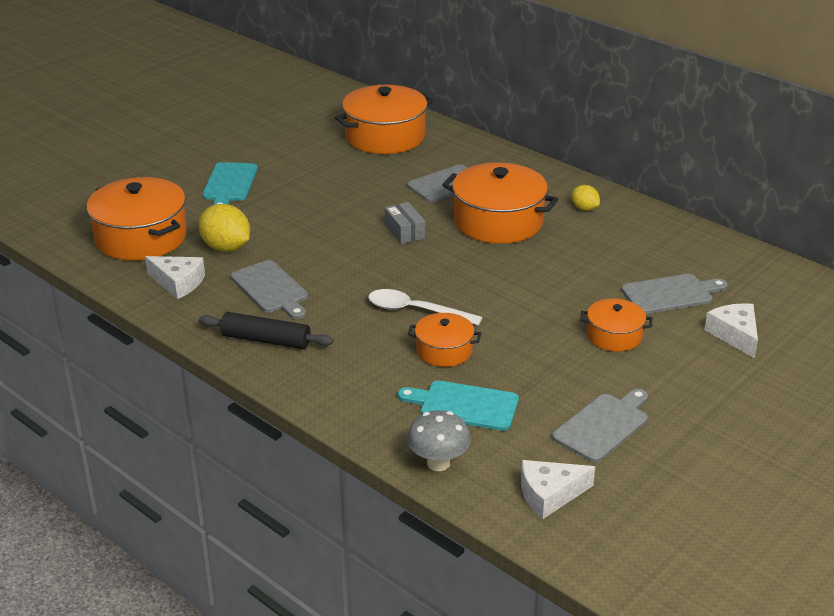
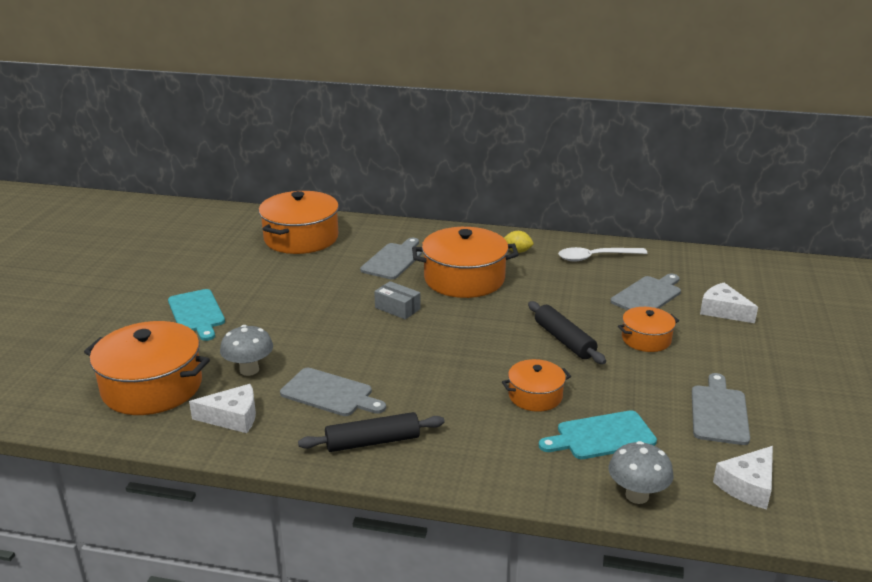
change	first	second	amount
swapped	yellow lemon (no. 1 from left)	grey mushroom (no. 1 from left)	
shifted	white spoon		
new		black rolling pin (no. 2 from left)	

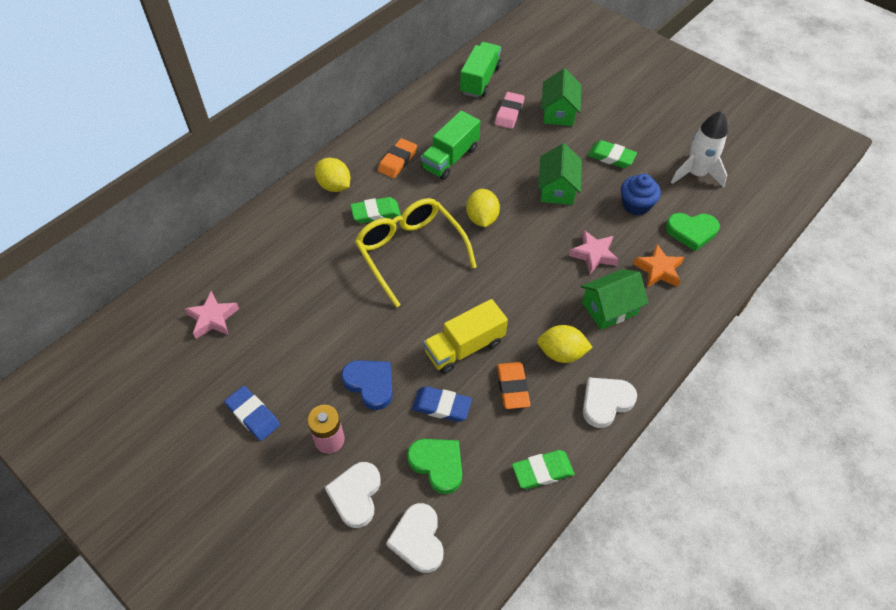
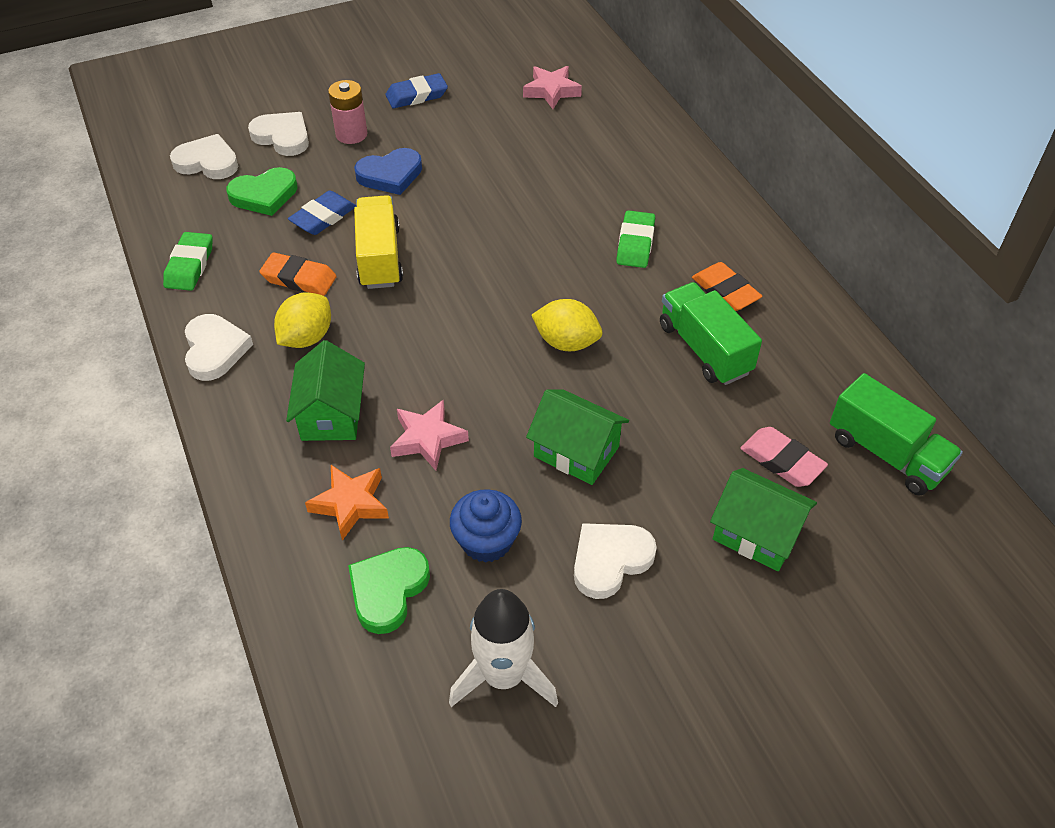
change	first	second	amount
gone	yellow lemon (no. 1 from left)		
gone	yellow glasses		
swapped	green eraser (no. 3 from left)	white heart (no. 4 from left)	

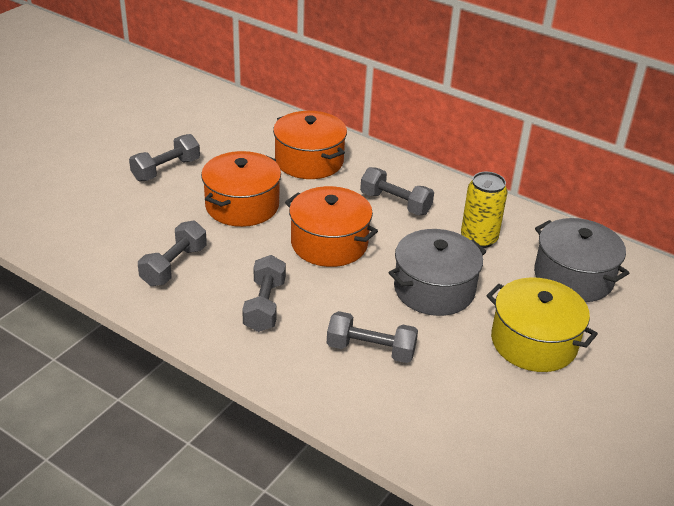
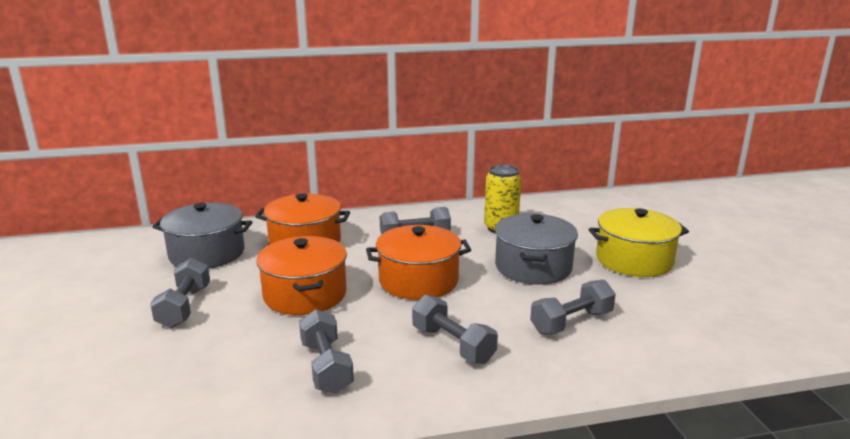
change	first	second	amount
shifted	grey pot (no. 2 from left in the first image)	grey pot (no. 1 from left)	

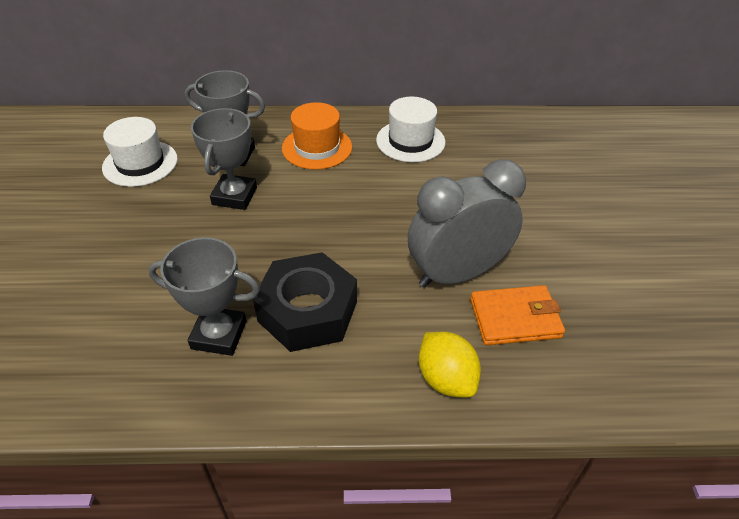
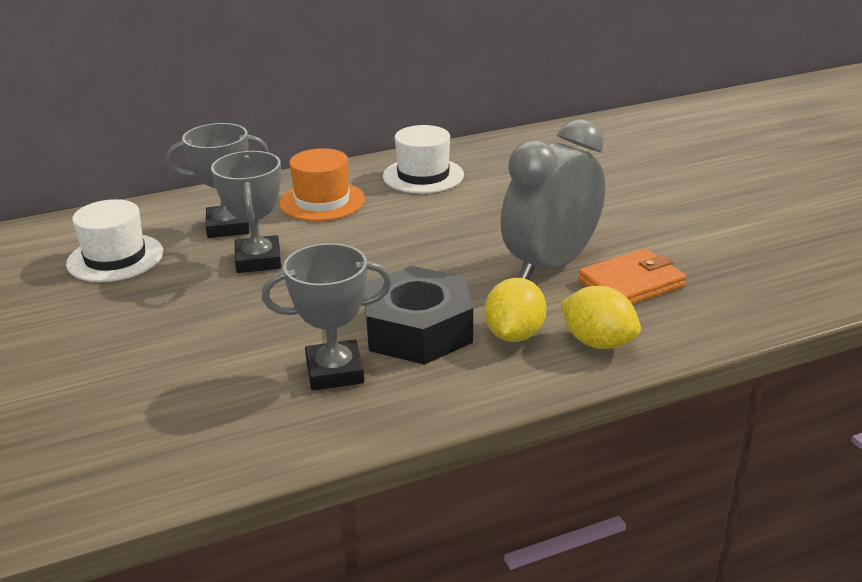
change	first	second	amount
new		yellow lemon (no. 1 from left)	

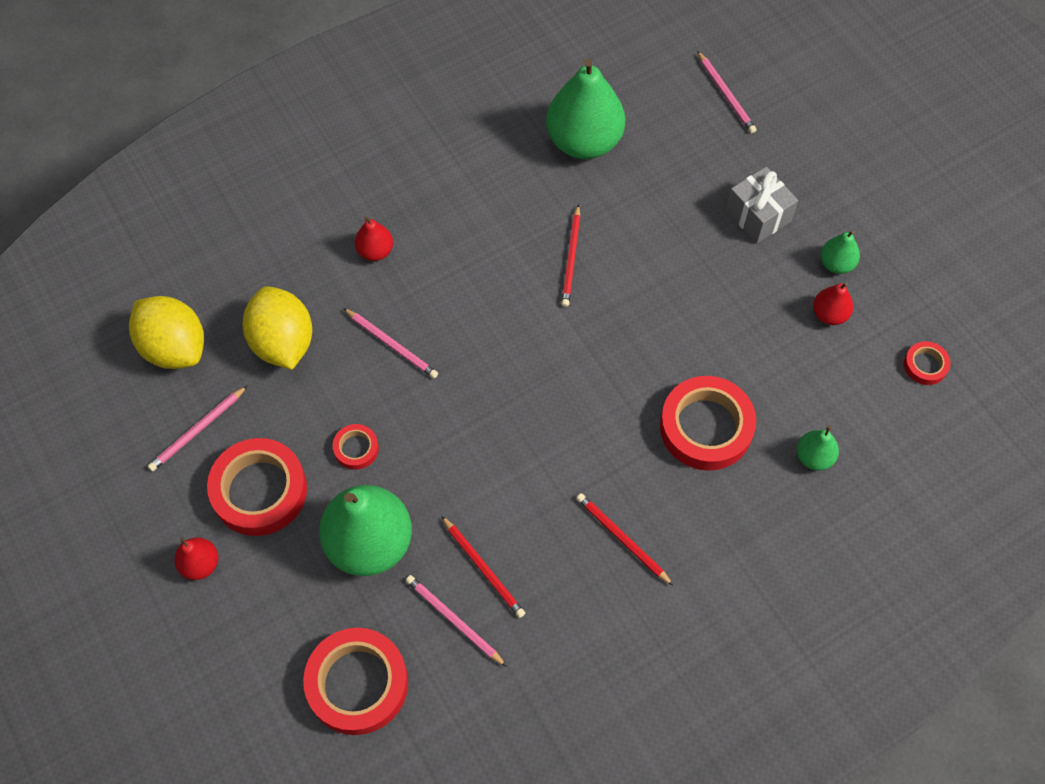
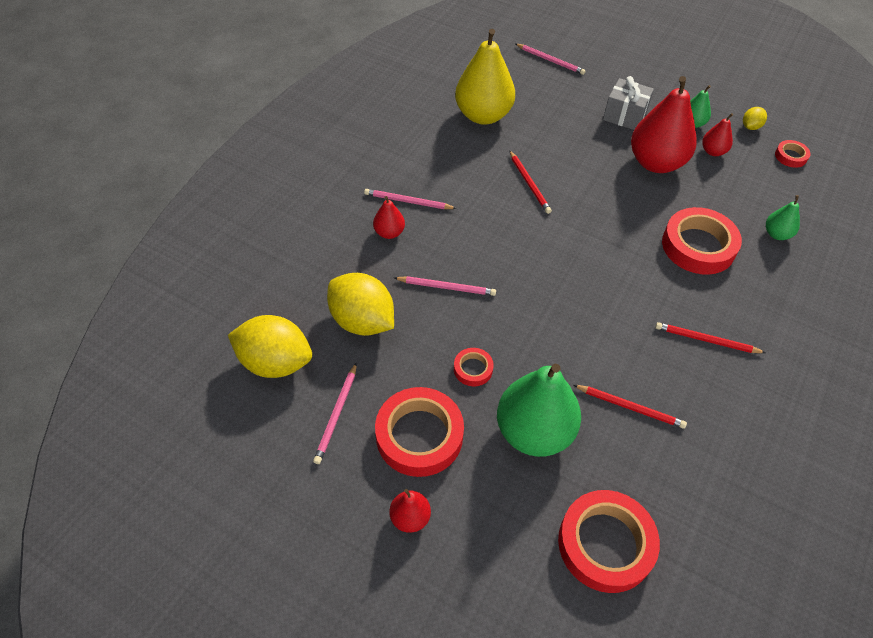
change	first	second	amount
shifted	pink pencil (no. 3 from left in the first image)	pink pencil (no. 2 from left)	
repainted	green pear (no. 2 from left)	yellow pear	
new		red pear (no. 3 from left)	
new		yellow lemon (no. 3 from left)	

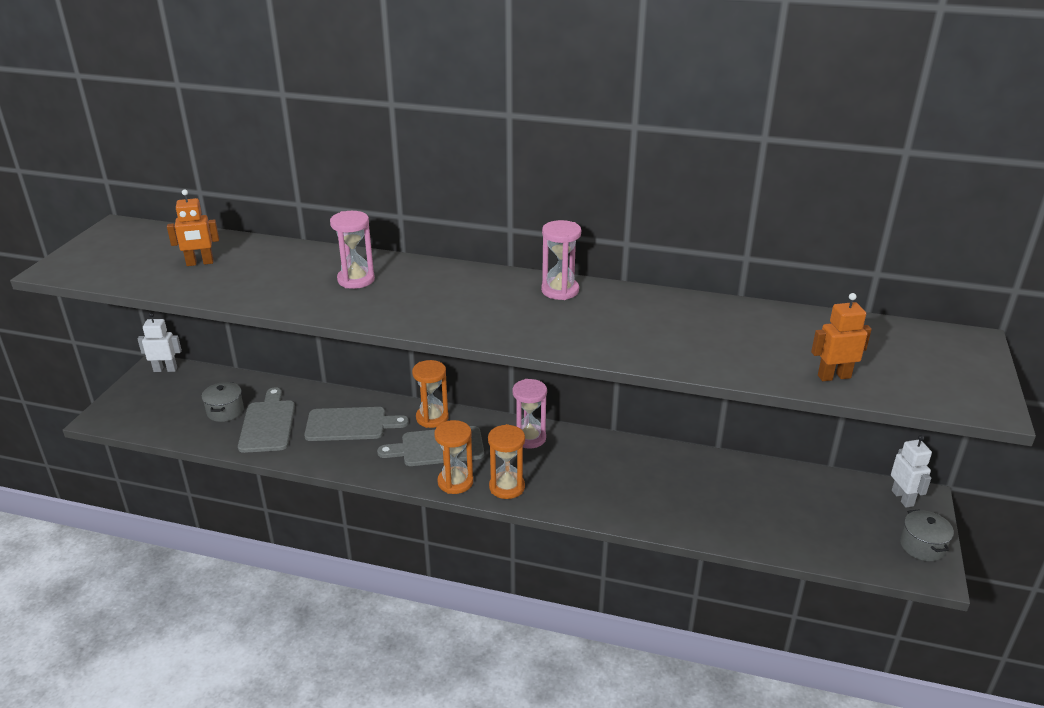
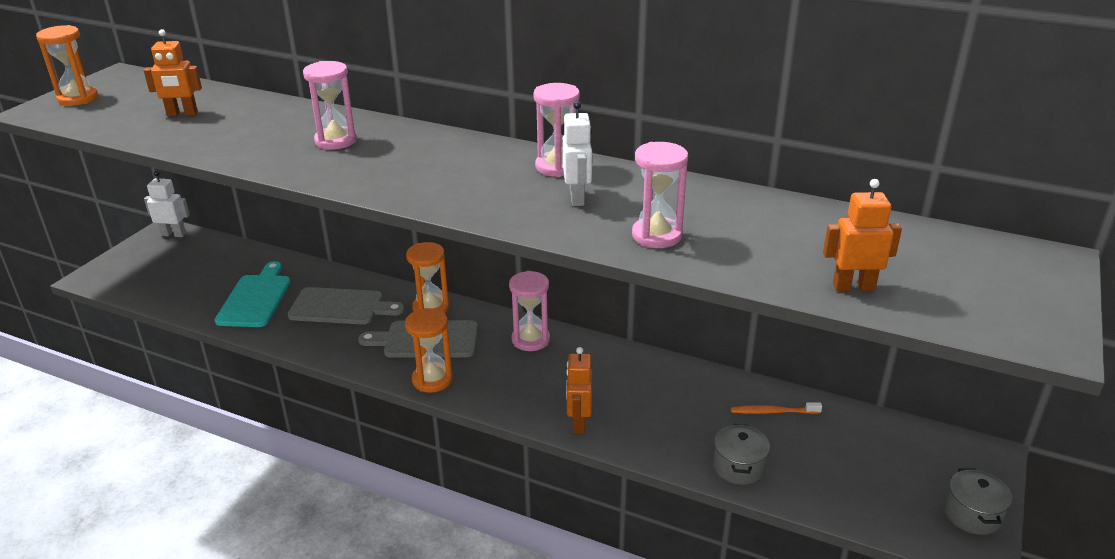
change	first	second	amount
shifted	grey pot (no. 1 from left)		
repainted	grey cutting board (no. 1 from left)	turquoise cutting board	
shifted	orange hourglass (no. 3 from left in the first image)	orange hourglass (no. 1 from left)	
shifted	white robot (no. 2 from left)		
new		orange robot (no. 2 from left)	
new		pink hourglass (no. 4 from left)	
new		orange toothbrush	

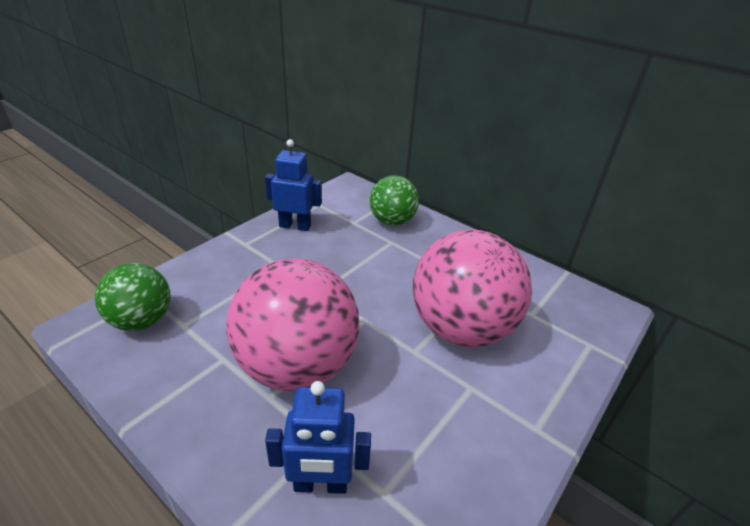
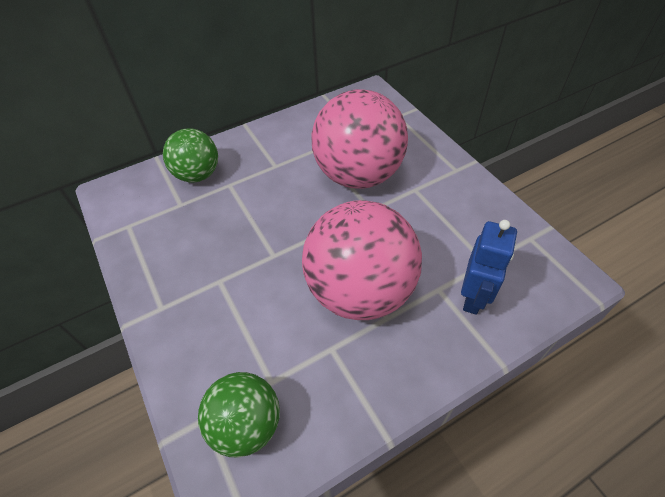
change	first	second	amount
gone	blue robot (no. 1 from left)		

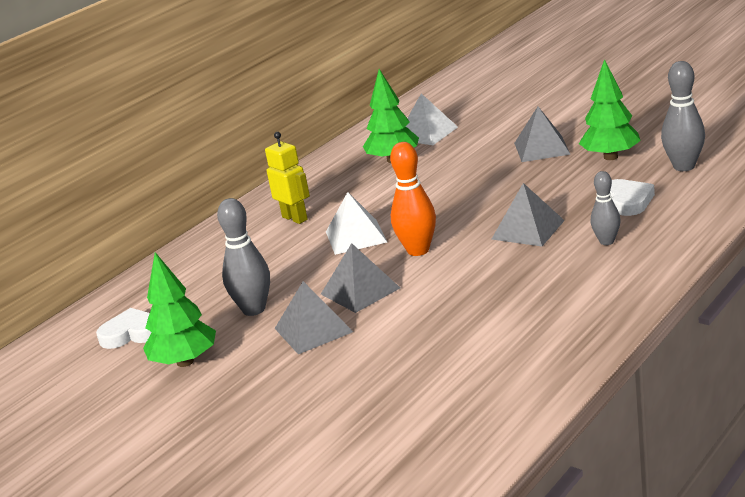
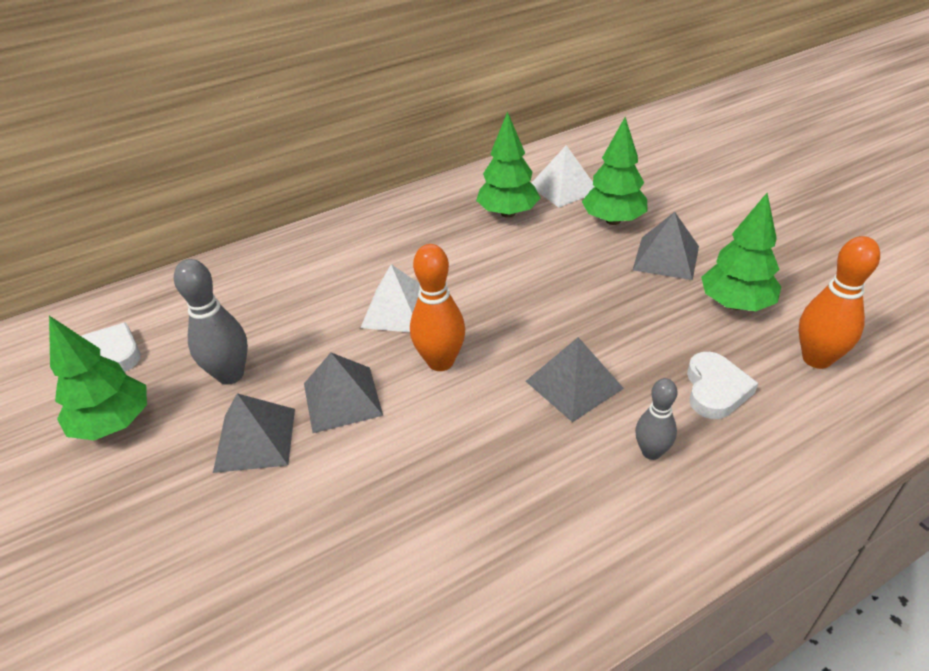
change	first	second	amount
gone	yellow robot		
repainted	grey bowling pin (no. 3 from left)	orange bowling pin (no. 2 from left)	
new		green tree (no. 3 from left)	

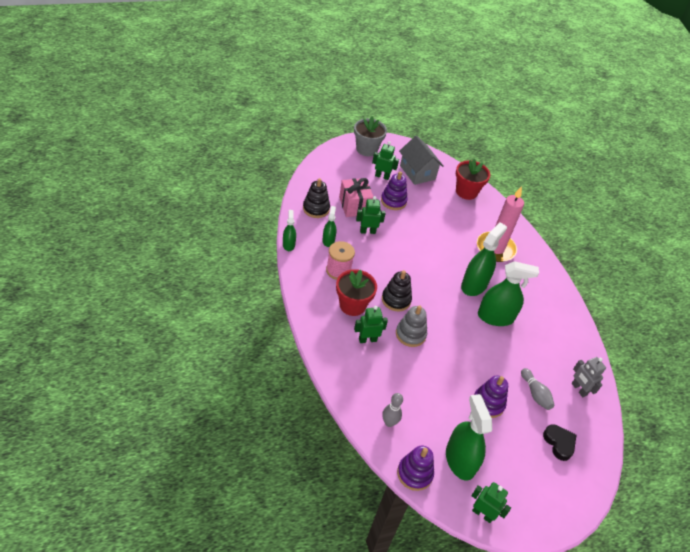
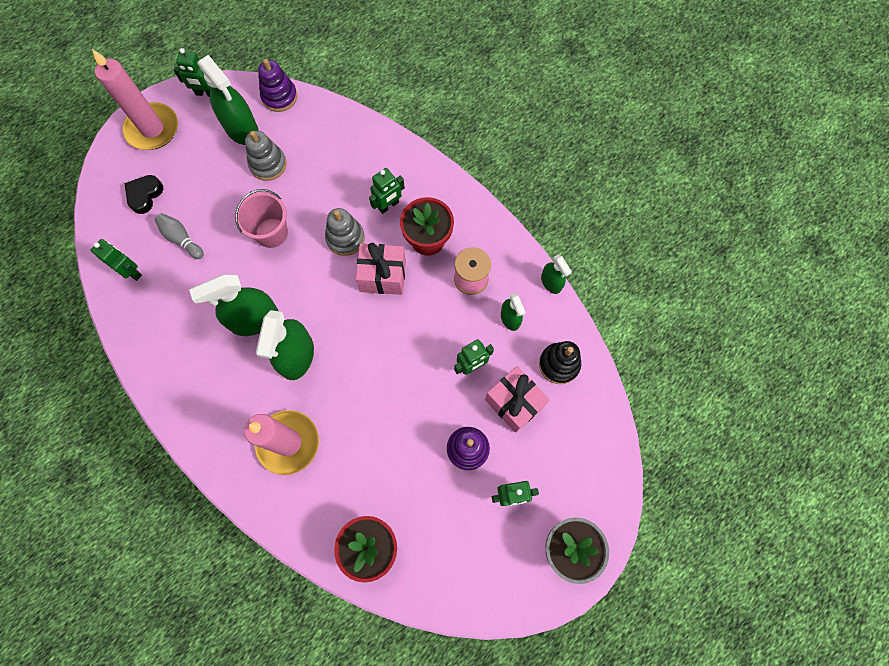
change	first	second	amount
swapped	black stacking toy (no. 2 from left)	pink gift (no. 1 from left)	
gone	grey bowling pin (no. 1 from left)		
gone	grey house		
gone	purple stacking toy (no. 3 from left)		
rotated	black heart		75 degrees clockwise
repainted	grey robot	green robot (no. 1 from left)	
new		pink candle (no. 1 from left)	
new		pink bucket	
new		grey stacking toy (no. 1 from left)	

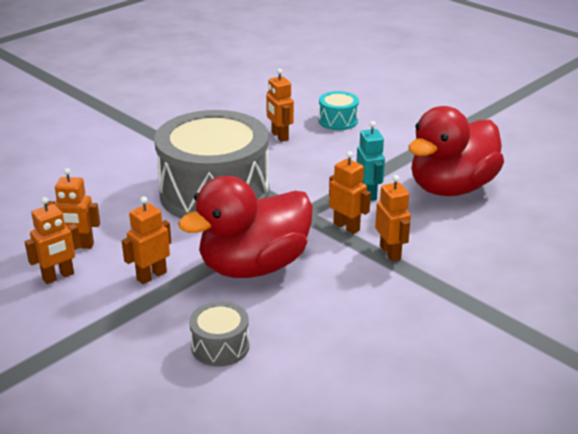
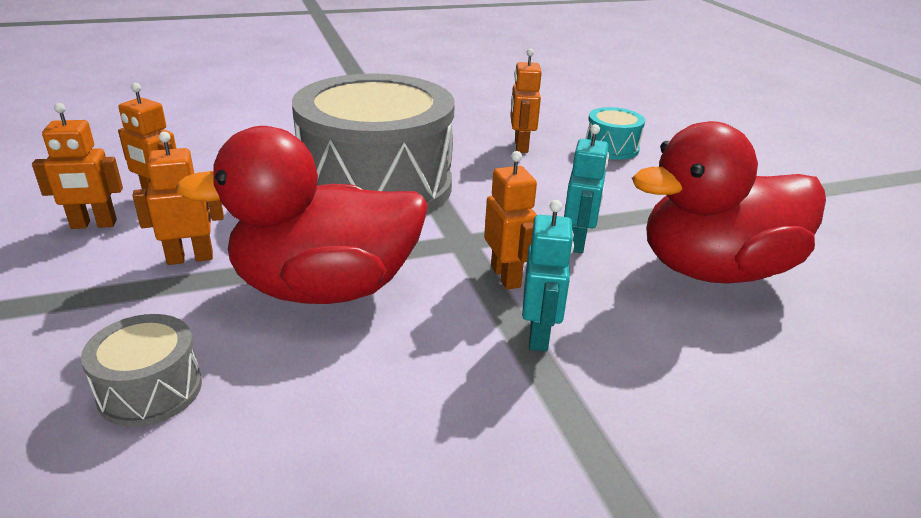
change	first	second	amount
repainted	orange robot (no. 6 from left)	turquoise robot (no. 1 from left)	

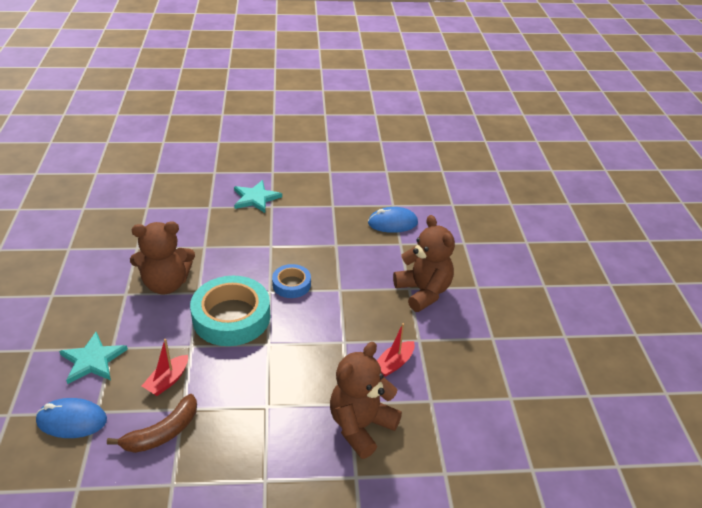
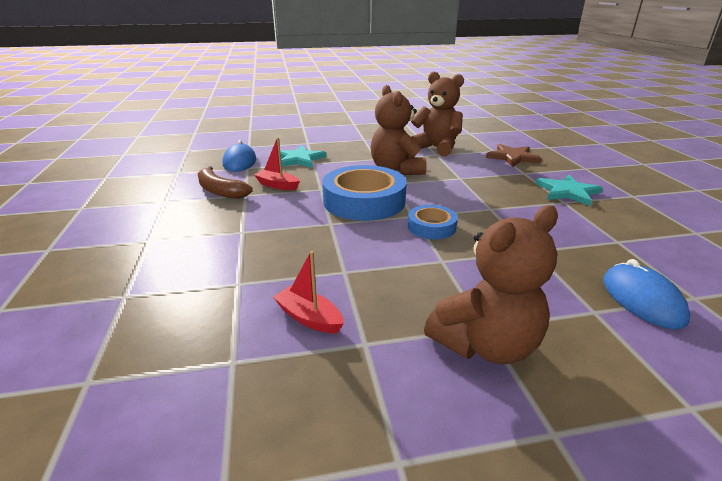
change	first	second	amount
repainted	turquoise tape	blue tape (no. 1 from left)	
shifted	brown teddy bear (no. 2 from left)		
new		brown star	

